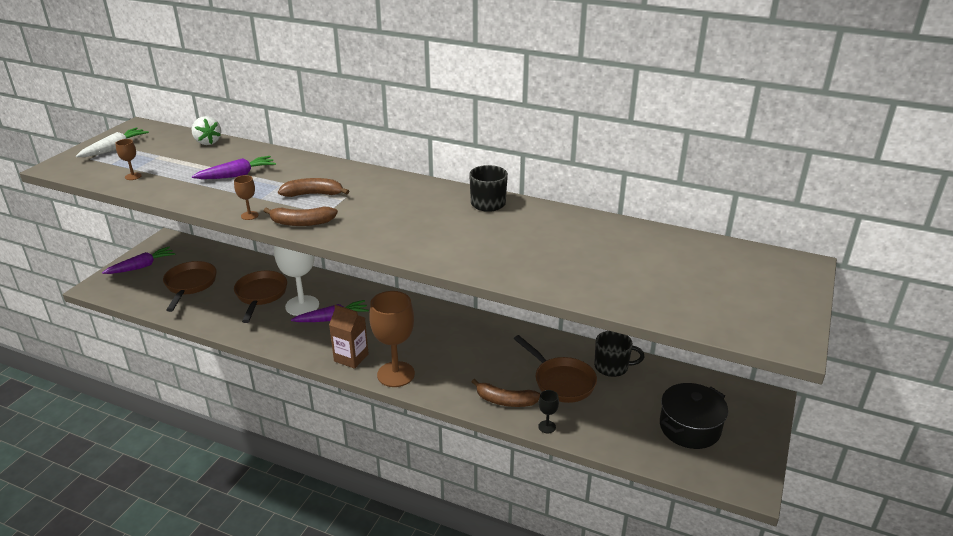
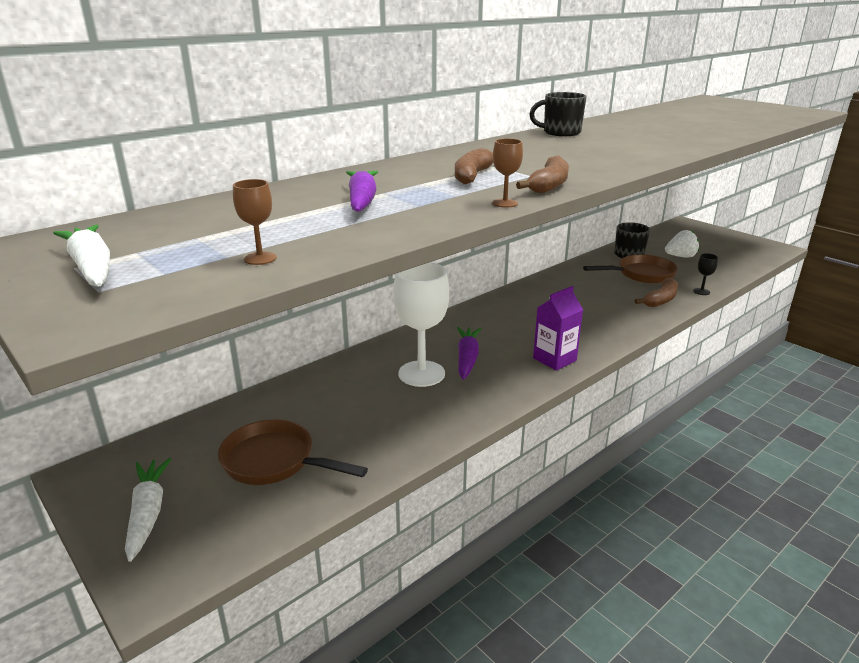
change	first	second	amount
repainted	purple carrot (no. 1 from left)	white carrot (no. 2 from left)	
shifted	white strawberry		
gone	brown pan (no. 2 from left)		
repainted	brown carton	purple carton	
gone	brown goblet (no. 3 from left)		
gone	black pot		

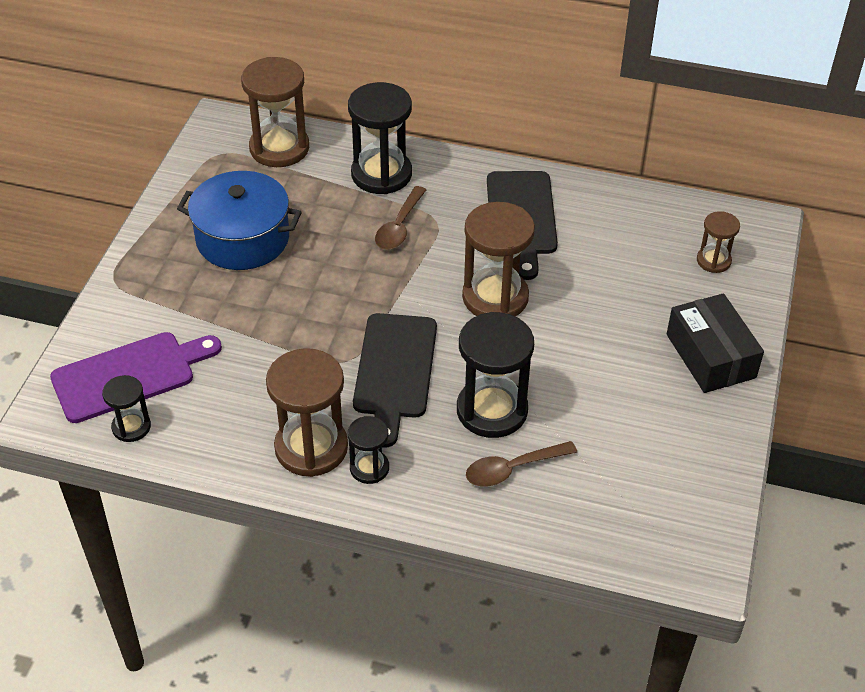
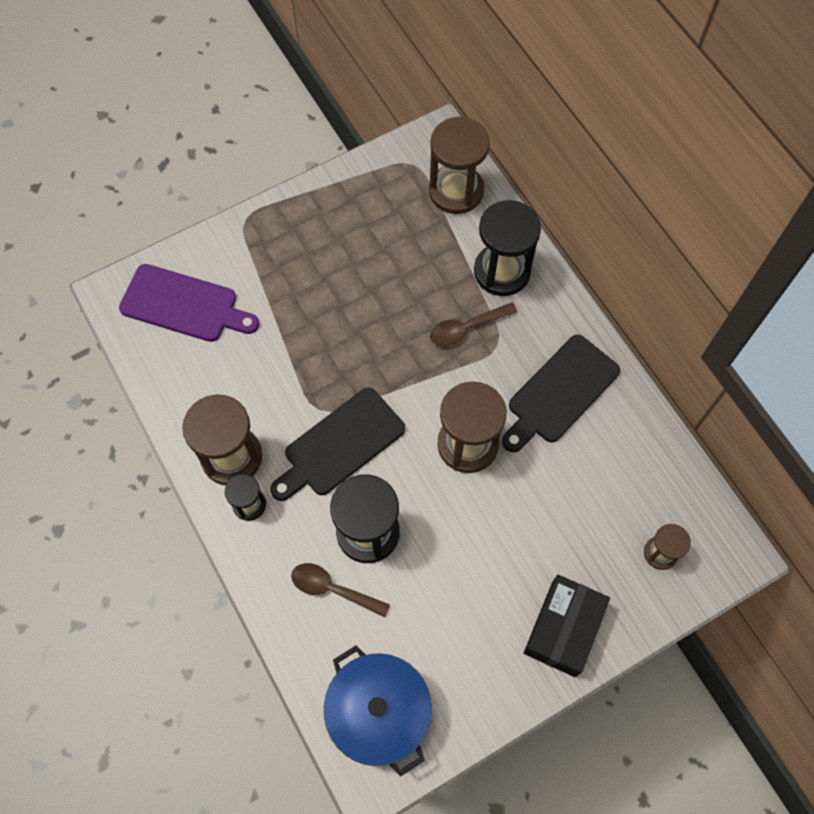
change	first	second	amount
gone	black hourglass (no. 1 from left)		
shifted	blue pot		

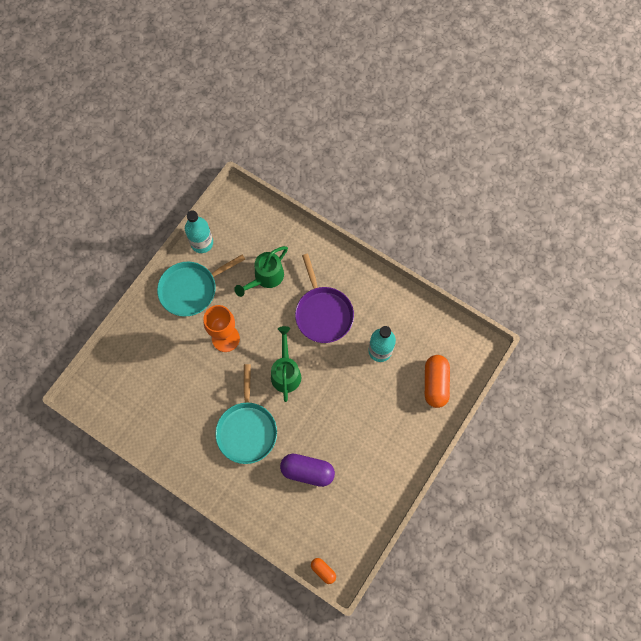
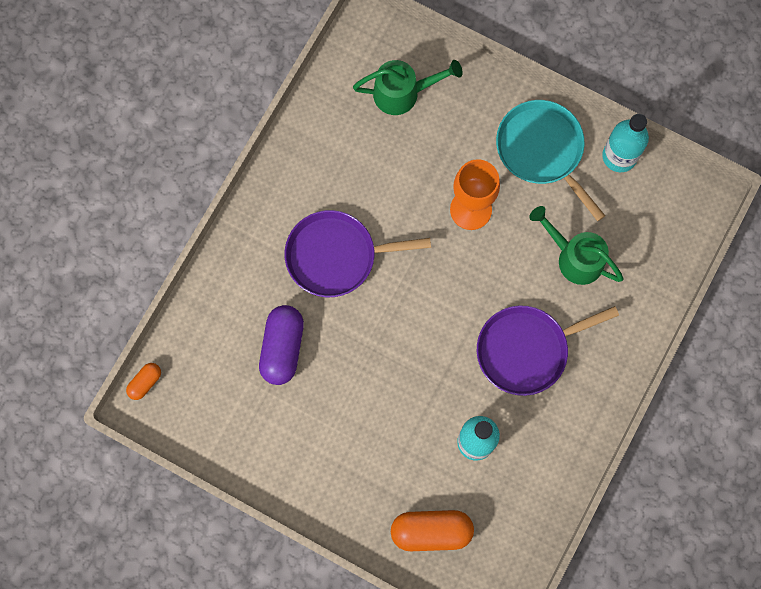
change	first	second	amount
repainted	turquoise pan (no. 2 from left)	purple pan (no. 1 from left)	
shifted	green watering can (no. 2 from left in the first image)	green watering can (no. 1 from left)	

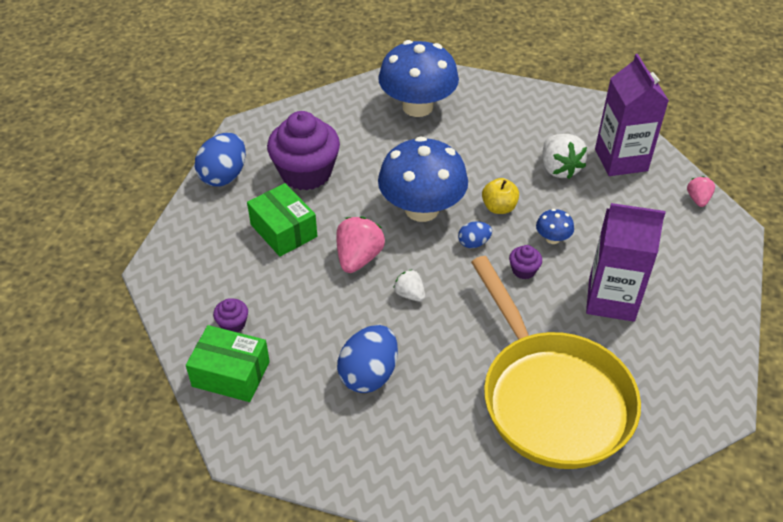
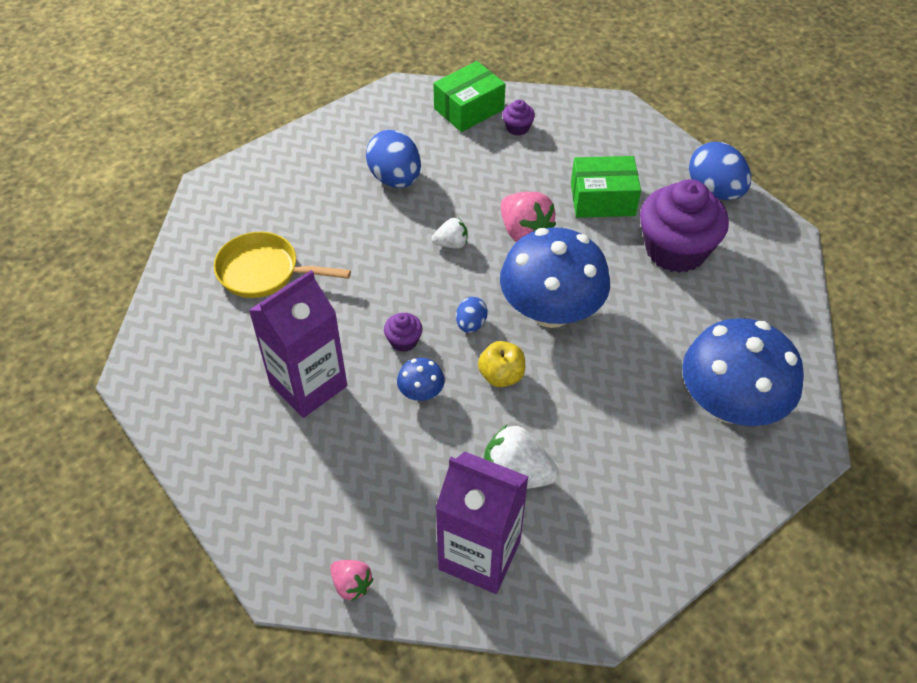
change	first	second	amount
scaled	yellow pan		x0.55

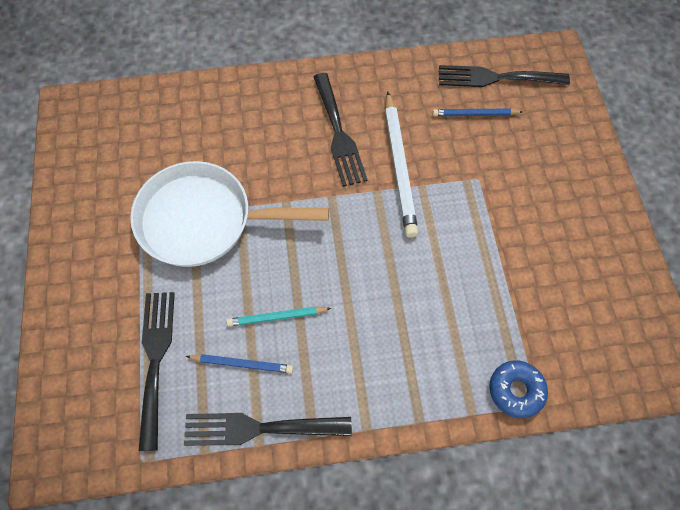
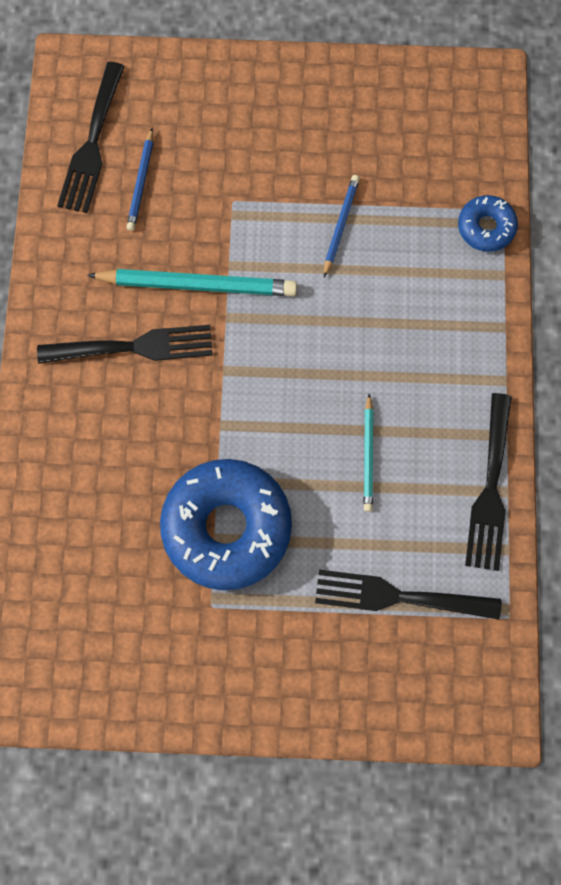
change	first	second	amount
swapped	white pan	blue donut (no. 1 from left)	
shifted	blue pencil (no. 1 from left in the first image)	blue pencil (no. 2 from left)	
repainted	white pencil	turquoise pencil (no. 1 from left)	

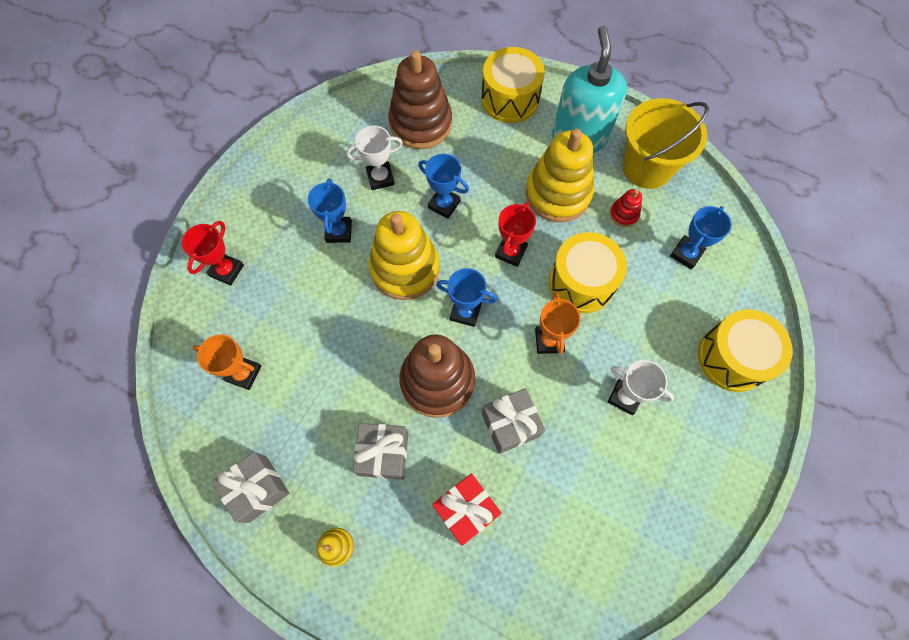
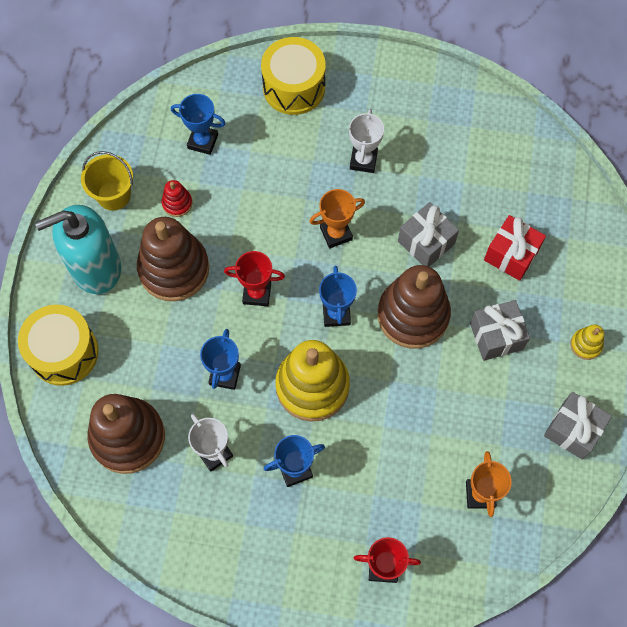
change	first	second	amount
repainted	yellow stacking toy (no. 3 from left)	brown stacking toy (no. 2 from left)	
gone	yellow drum (no. 2 from left)		
scaled	yellow bucket		x0.64

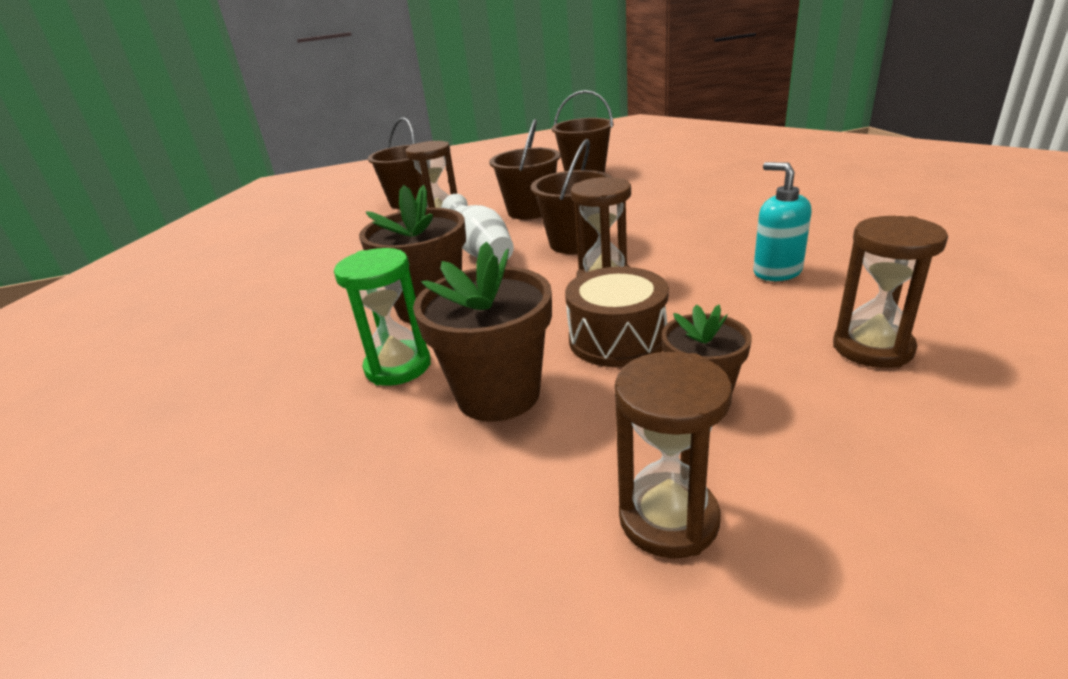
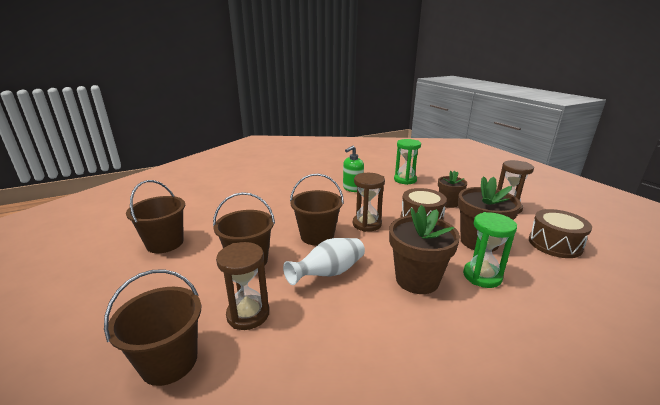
change	first	second	amount
repainted	turquoise soap dispenser	green soap dispenser	
repainted	brown hourglass (no. 4 from left)	green hourglass (no. 1 from left)	
new		brown drum (no. 2 from left)	

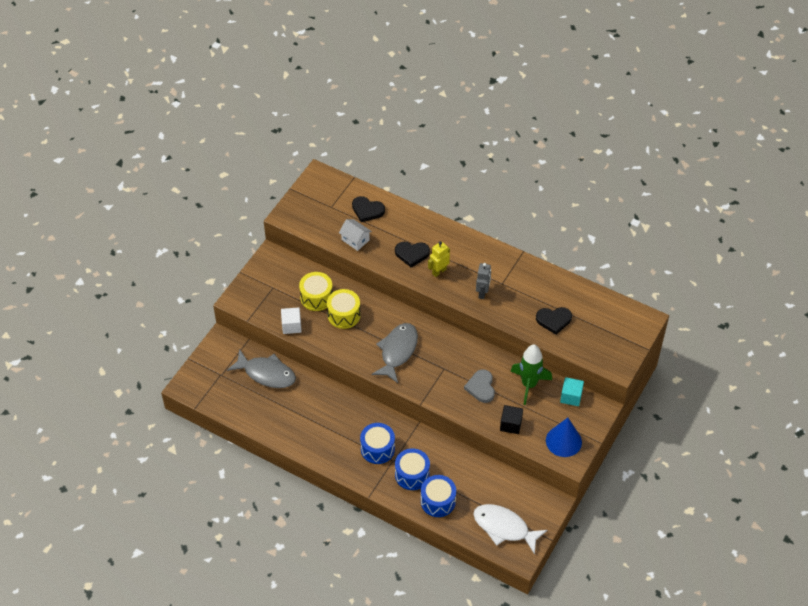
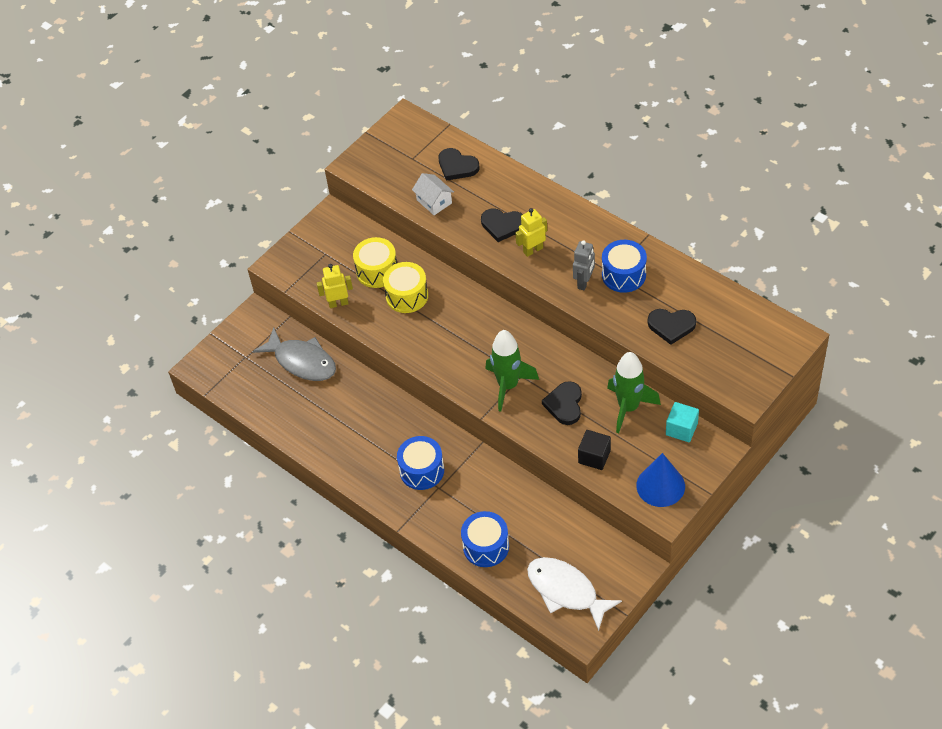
change	first	second	amount
swapped	white cube	yellow robot (no. 1 from left)	
gone	grey fish (no. 2 from left)		
shifted	blue drum (no. 2 from left in the first image)	blue drum (no. 3 from left)	
repainted	grey heart	black heart (no. 3 from left)	
new		green rocket (no. 1 from left)	

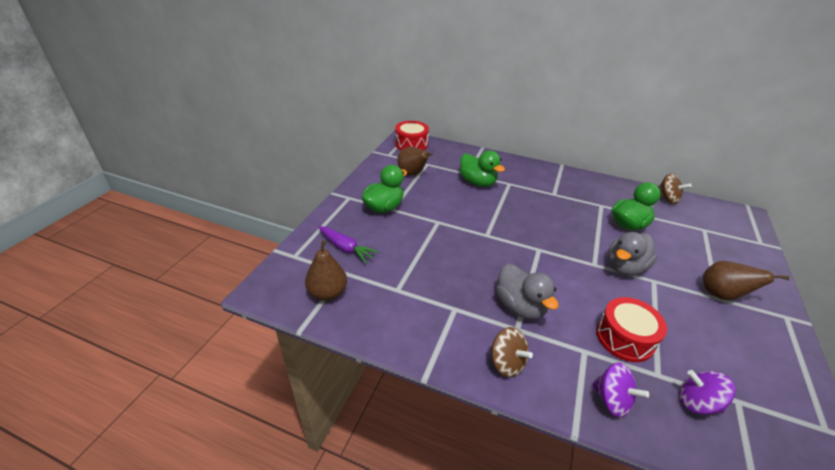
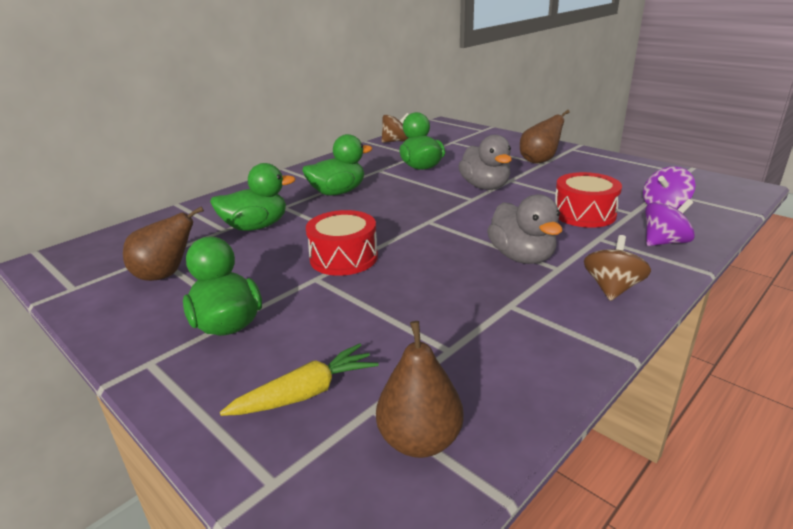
change	first	second	amount
repainted	purple carrot	yellow carrot	
shifted	red drum (no. 1 from left)		
rotated	brown spinning top (no. 1 from left in the first image)	brown spinning top (no. 2 from left)	45 degrees counterclockwise
rotated	grey duck (no. 1 from left in the first image)	grey duck (no. 2 from left)	75 degrees clockwise
new		green duck (no. 3 from left)	

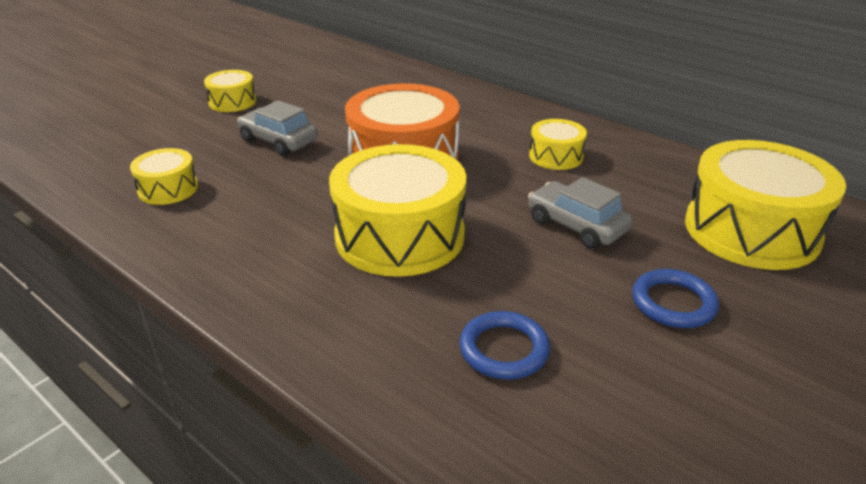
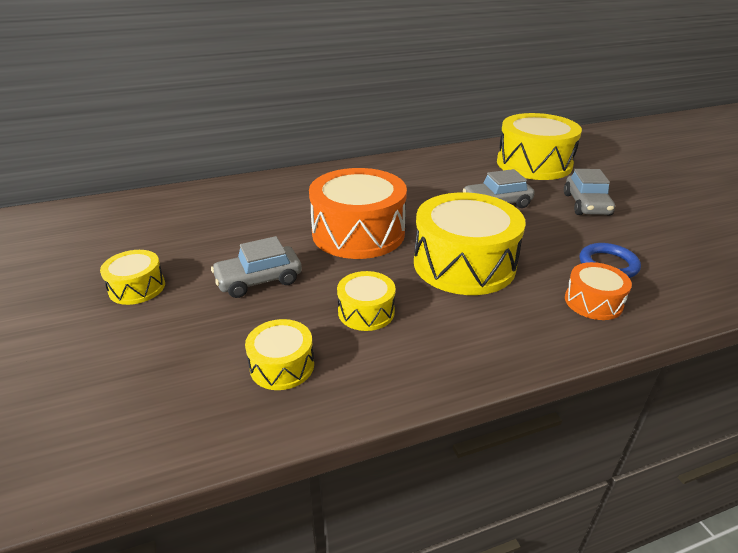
change	first	second	amount
shifted	yellow drum (no. 4 from left in the first image)	yellow drum (no. 3 from left)	
swapped	blue ring (no. 2 from left)	grey car (no. 3 from left)	
new		orange drum (no. 2 from left)	

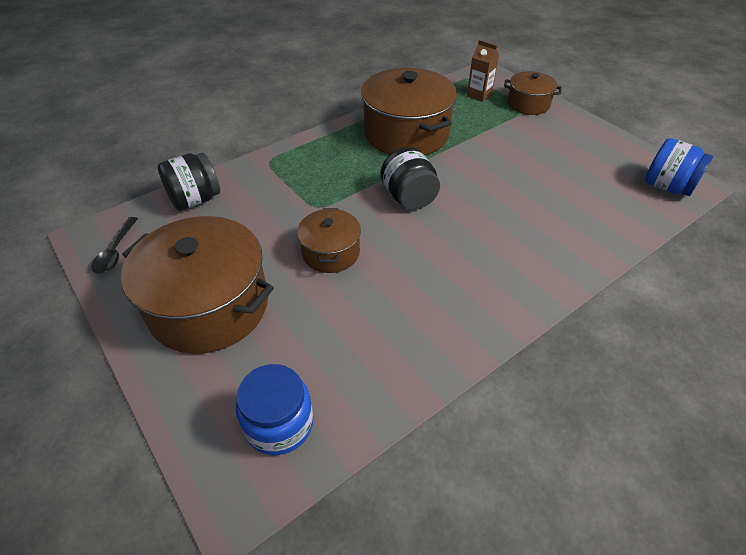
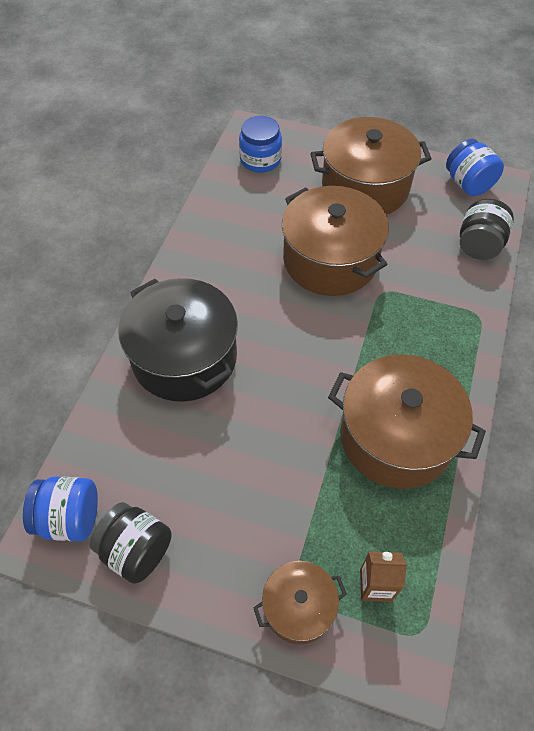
change	first	second	amount
swapped	black spoon	blue jar (no. 3 from left)	
scaled	brown pot (no. 2 from left)		x1.87
shifted	black jar (no. 2 from left in the first image)	black jar (no. 1 from left)	
new		black pot	

